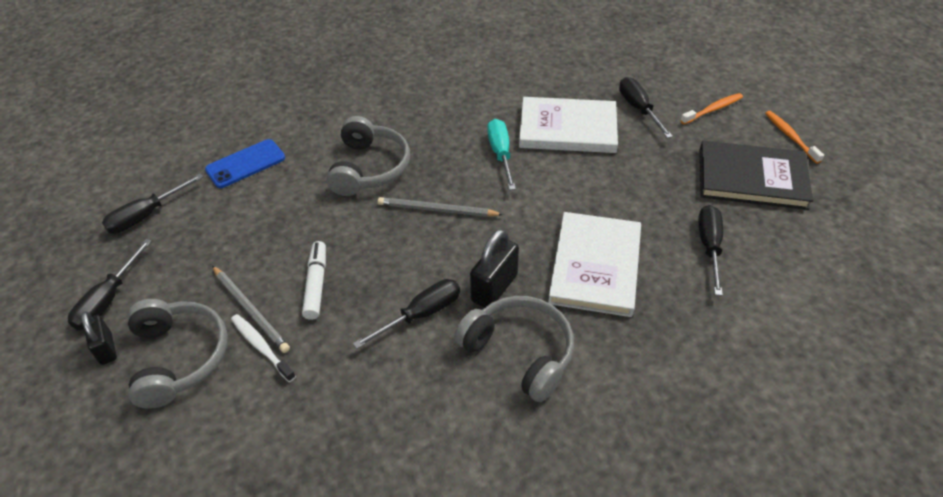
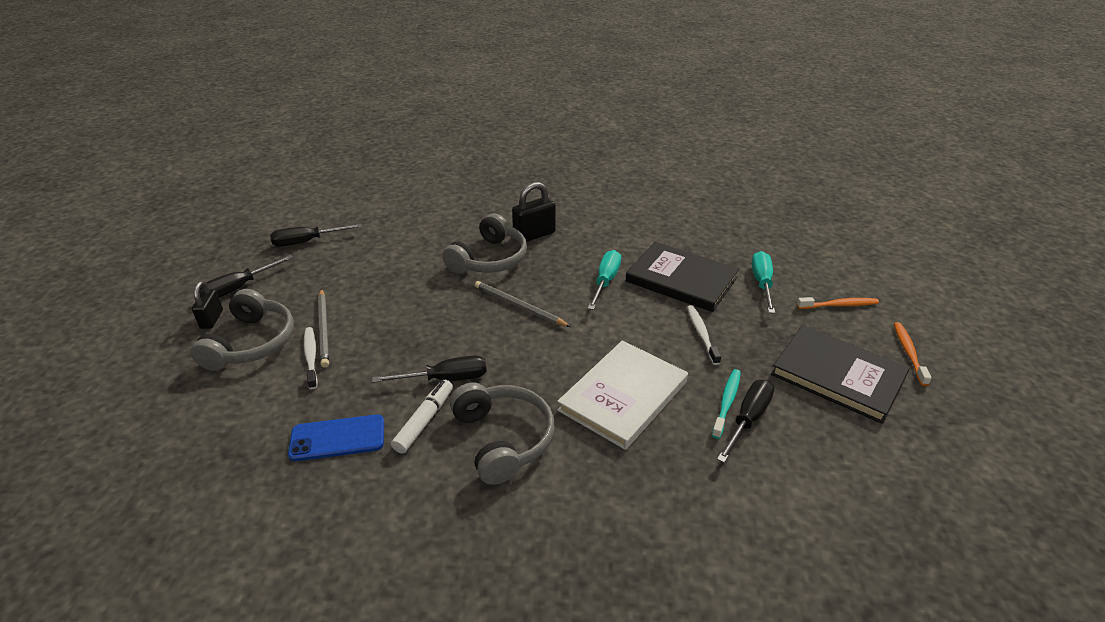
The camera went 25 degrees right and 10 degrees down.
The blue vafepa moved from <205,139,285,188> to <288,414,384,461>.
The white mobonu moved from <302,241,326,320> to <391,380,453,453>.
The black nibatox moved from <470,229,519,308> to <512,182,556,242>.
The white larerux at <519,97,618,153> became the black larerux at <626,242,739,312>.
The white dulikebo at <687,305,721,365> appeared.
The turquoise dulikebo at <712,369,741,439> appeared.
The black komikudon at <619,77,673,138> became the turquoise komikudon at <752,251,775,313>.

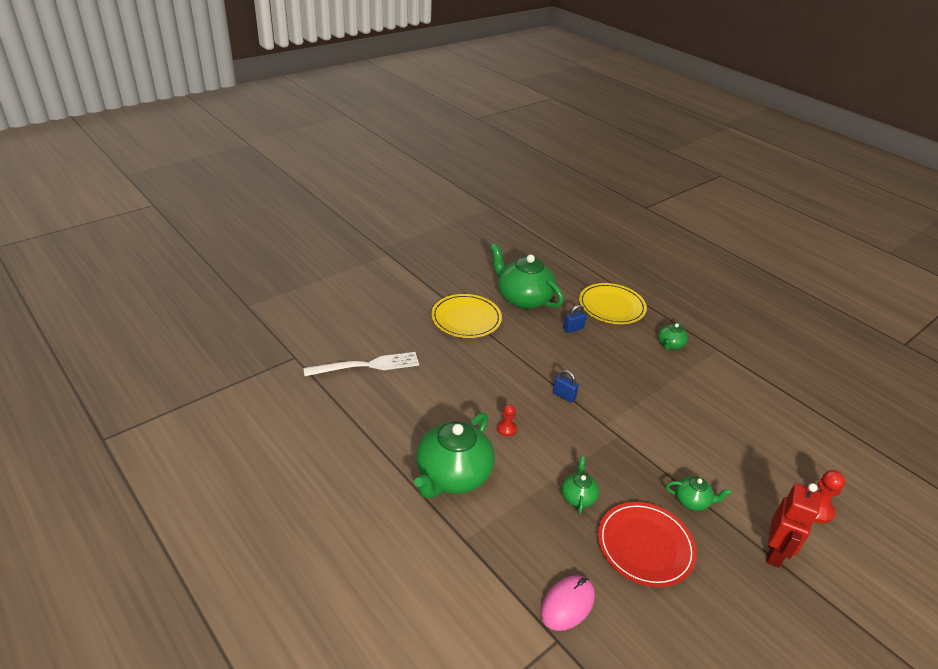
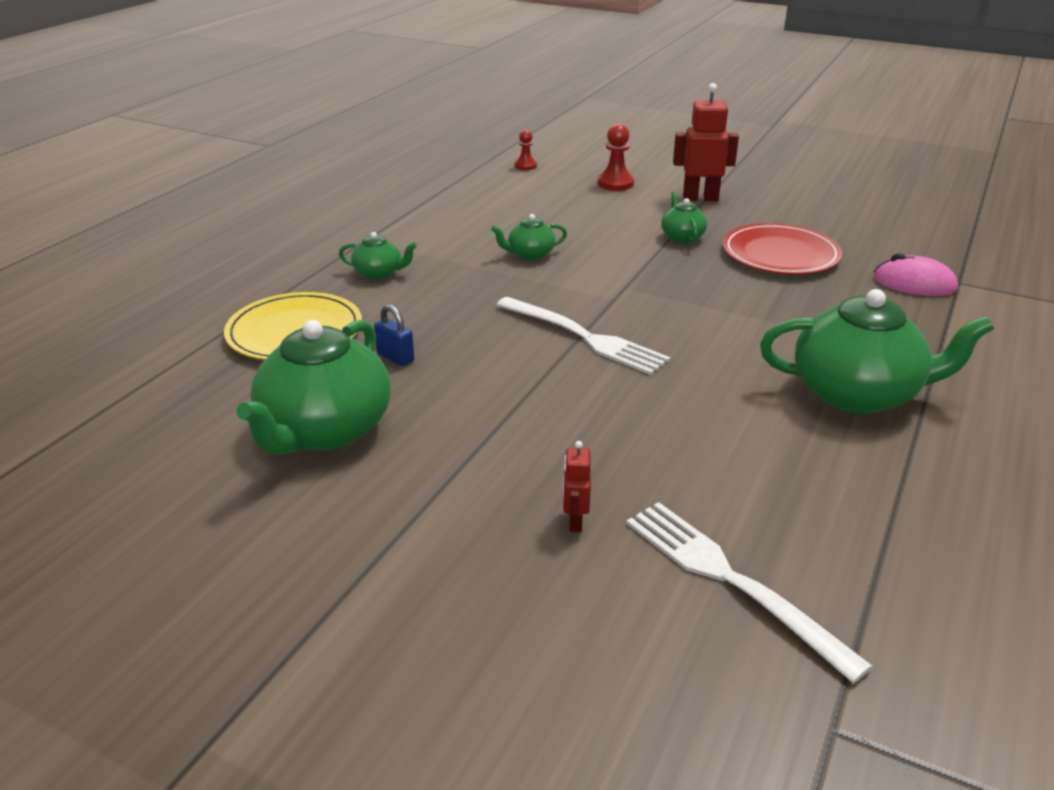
The camera went 110 degrees left and 5 degrees down.
The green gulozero moved from <561,456,599,514> to <491,214,567,260>.
The blue nibatox at <553,370,579,403> was replaced by the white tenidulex at <496,297,670,375>.
The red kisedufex moved from <497,404,517,436> to <515,130,537,170>.
The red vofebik at <563,441,591,532> appeared.
The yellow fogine at <431,294,502,338> disappeared.

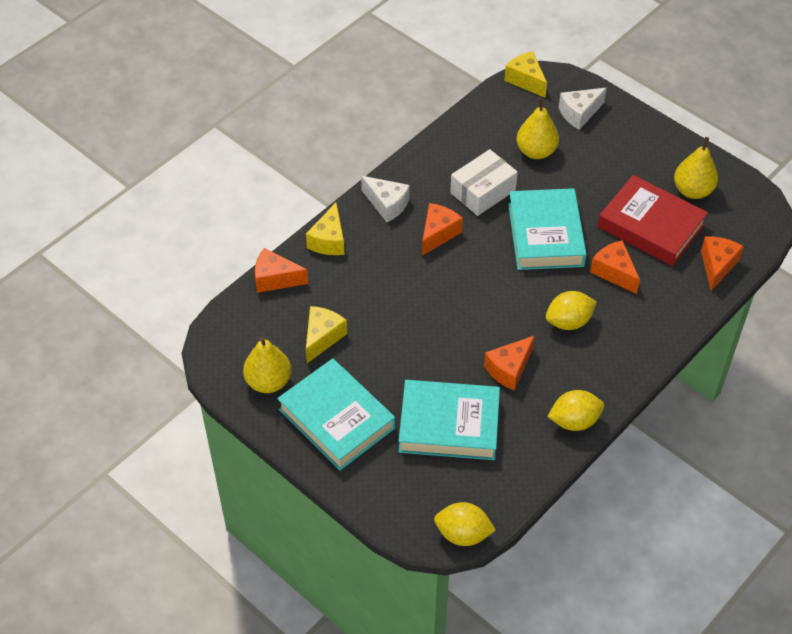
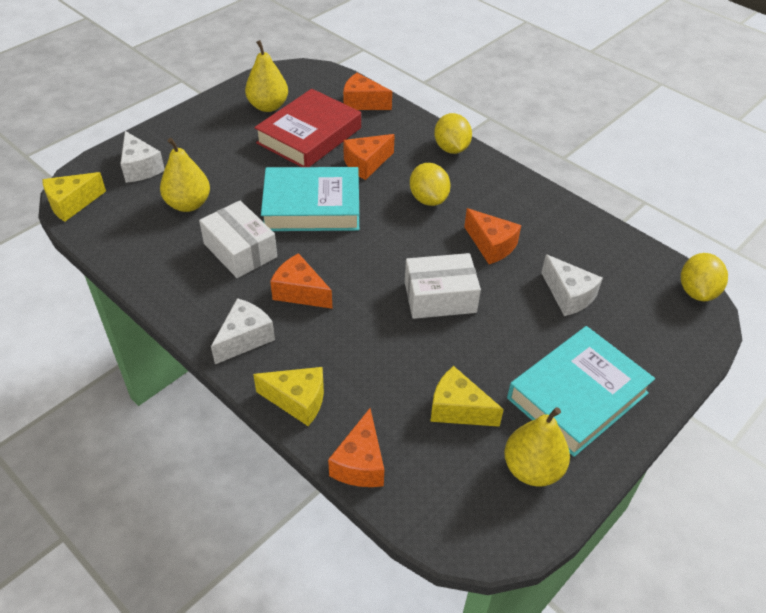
The camera went 90 degrees left and 5 degrees down.
The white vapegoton at <405,253,481,319> appeared.
The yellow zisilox moved from <547,390,604,431> to <434,113,472,154>.
The turquoise larerux at <398,380,500,460> was replaced by the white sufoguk at <541,254,603,316>.

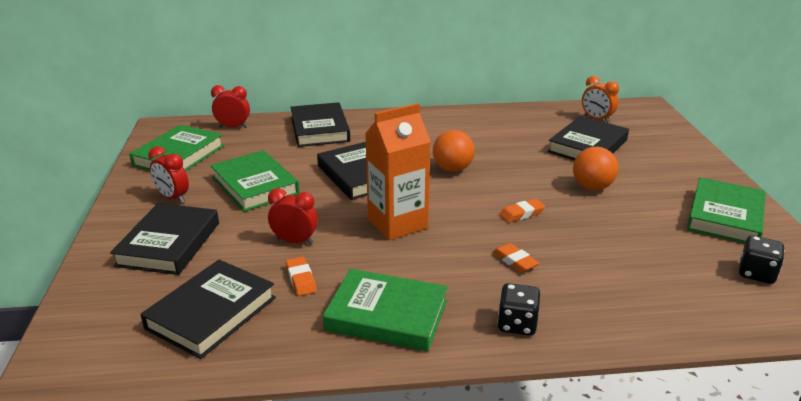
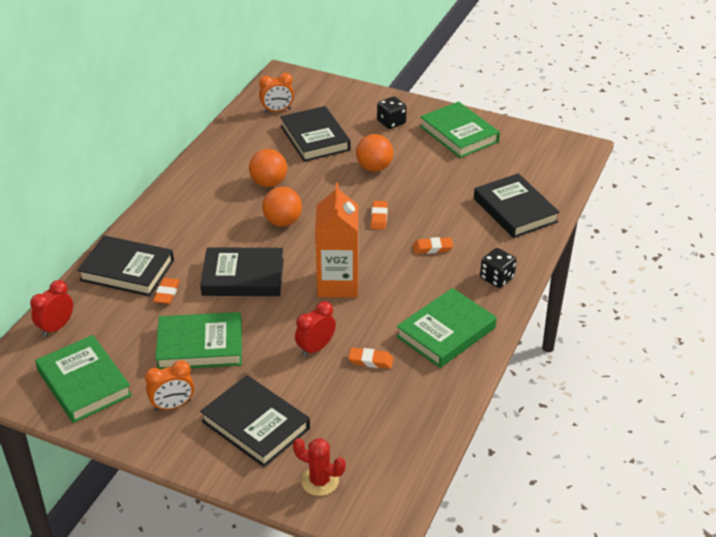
The camera went 60 degrees left and 10 degrees up.
The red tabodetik at <148,146,189,203> became the orange tabodetik at <145,360,194,411>.
The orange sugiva at <153,278,180,304> appeared.
The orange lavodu at <249,149,287,187> appeared.
The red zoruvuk at <293,438,346,496> appeared.
The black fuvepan moved from <739,235,785,284> to <377,96,407,129>.
The black larerux moved from <140,260,276,359> to <474,173,560,238>.

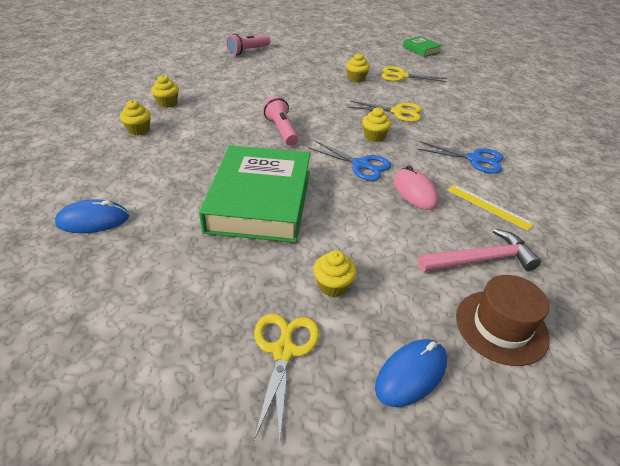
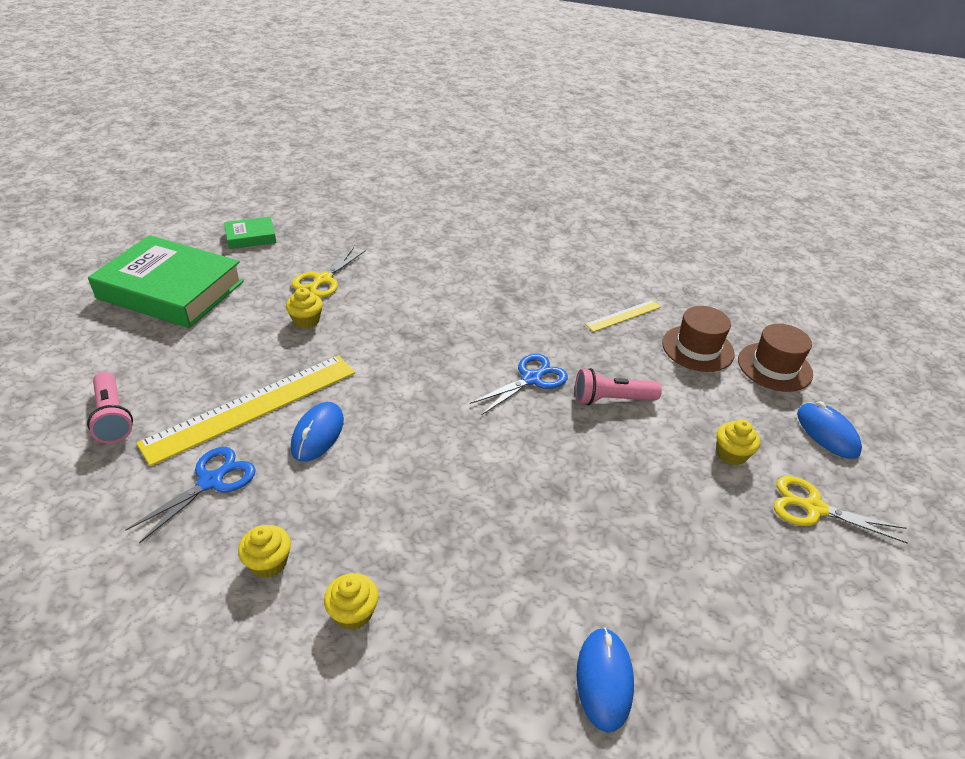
The camera went 75 degrees left and 0 degrees up.
The green larerux moved from <199,145,311,243> to <88,235,244,328>.
The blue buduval moved from <417,141,503,173> to <125,447,256,544>.
The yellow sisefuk at <136,355,355,466> appeared.
The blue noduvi at <291,402,344,462> appeared.
The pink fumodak moved from <263,96,299,146> to <575,368,662,405>.
The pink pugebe at <418,229,541,272> was replaced by the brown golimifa at <662,306,735,372>.
The yellow buduval at <348,101,422,122> disappeared.
The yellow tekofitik at <362,107,391,142> disappeared.
The pink noduvi at <394,165,439,210> disappeared.

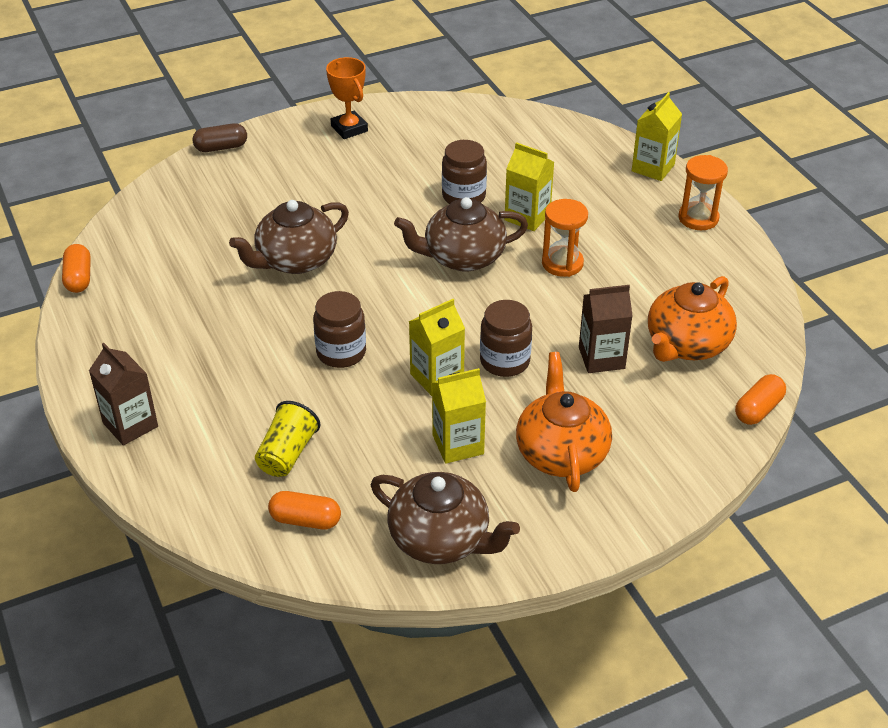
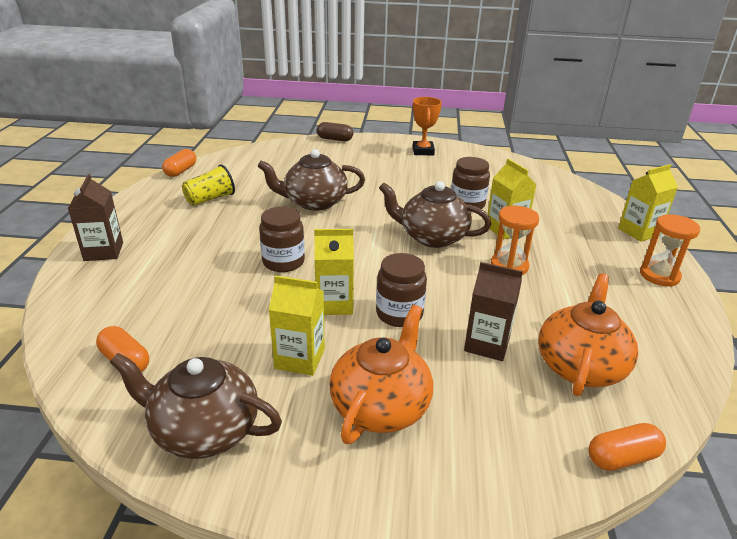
The camera went 30 degrees right and 10 degrees down.
The brown gulozero at <371,472,520,564> turned 135 degrees clockwise.
The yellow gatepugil moved from <255,401,320,477> to <182,164,235,206>.
The orange gulozero at <648,276,737,362> turned 135 degrees clockwise.

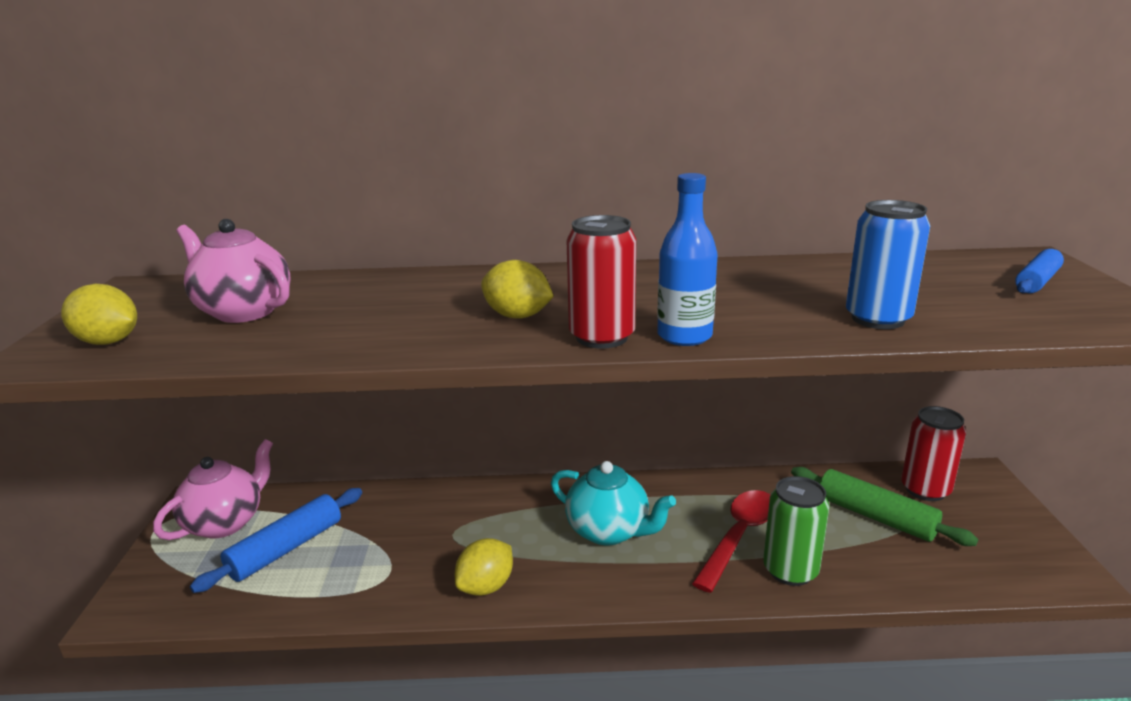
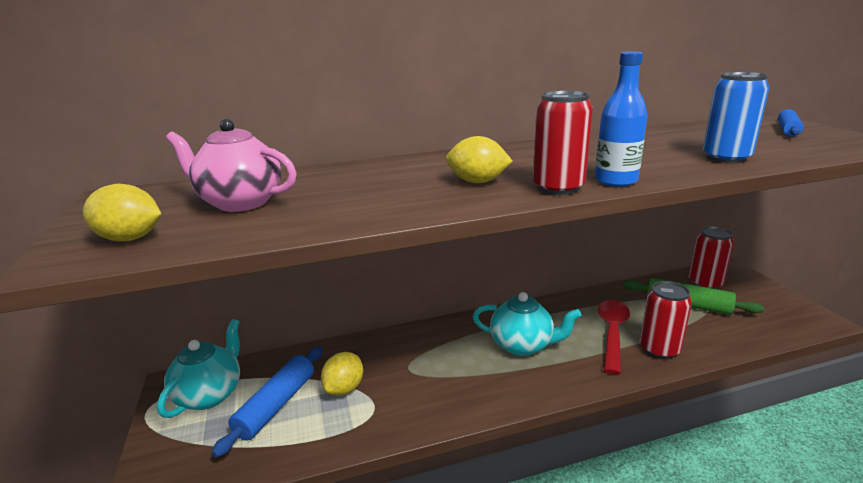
The camera went 15 degrees left and 0 degrees up.
The pink gulozero at <153,439,273,540> became the turquoise gulozero at <157,319,240,418>.
The yellow zisilox moved from <455,538,513,596> to <321,352,363,396>.
The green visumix at <763,476,829,586> became the red visumix at <640,281,692,359>.

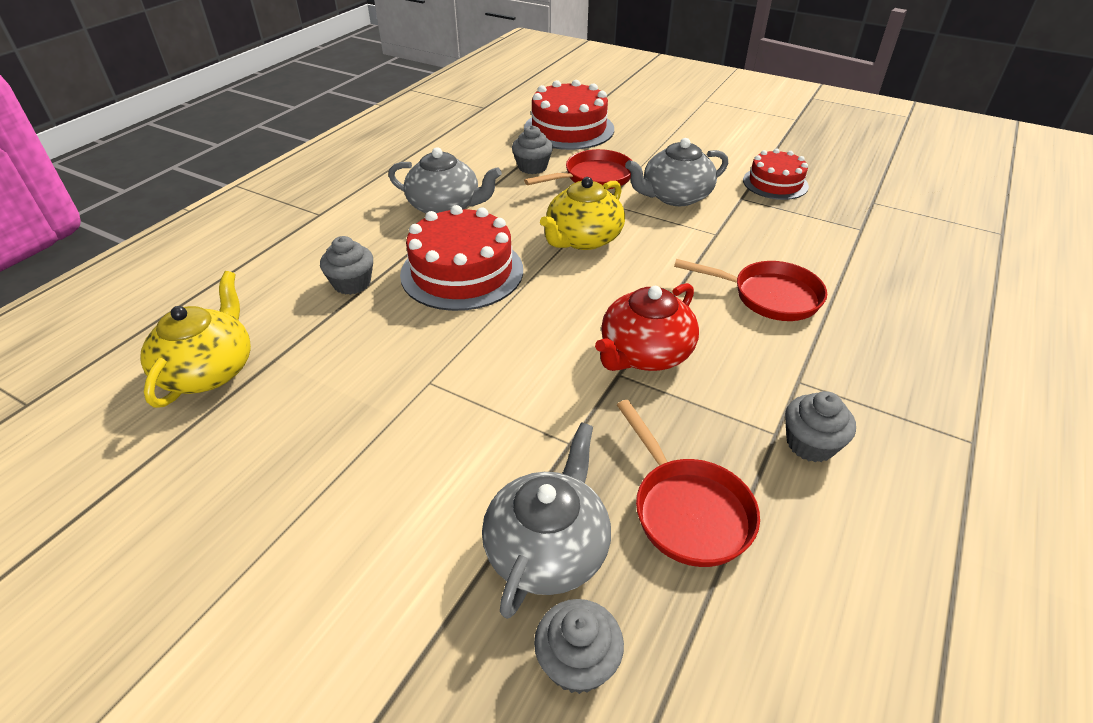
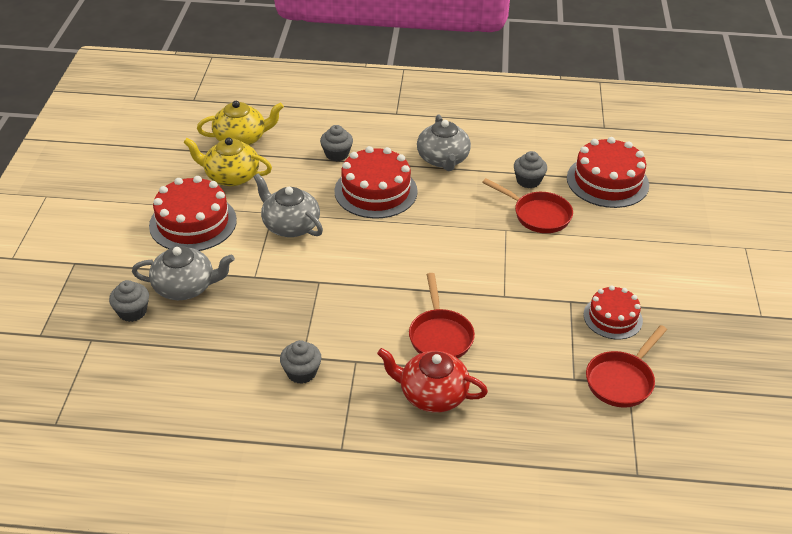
The camera went 65 degrees right and 0 degrees up.
The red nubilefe at <149,176,237,251> appeared.
The yellow gulozero moved from <540,177,625,250> to <183,138,272,186>.
The grey gulozero moved from <625,138,728,206> to <254,173,323,237>.
The red gulozero moved from <595,283,699,371> to <377,348,488,413>.
The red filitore moved from <617,400,760,567> to <586,325,667,408>.

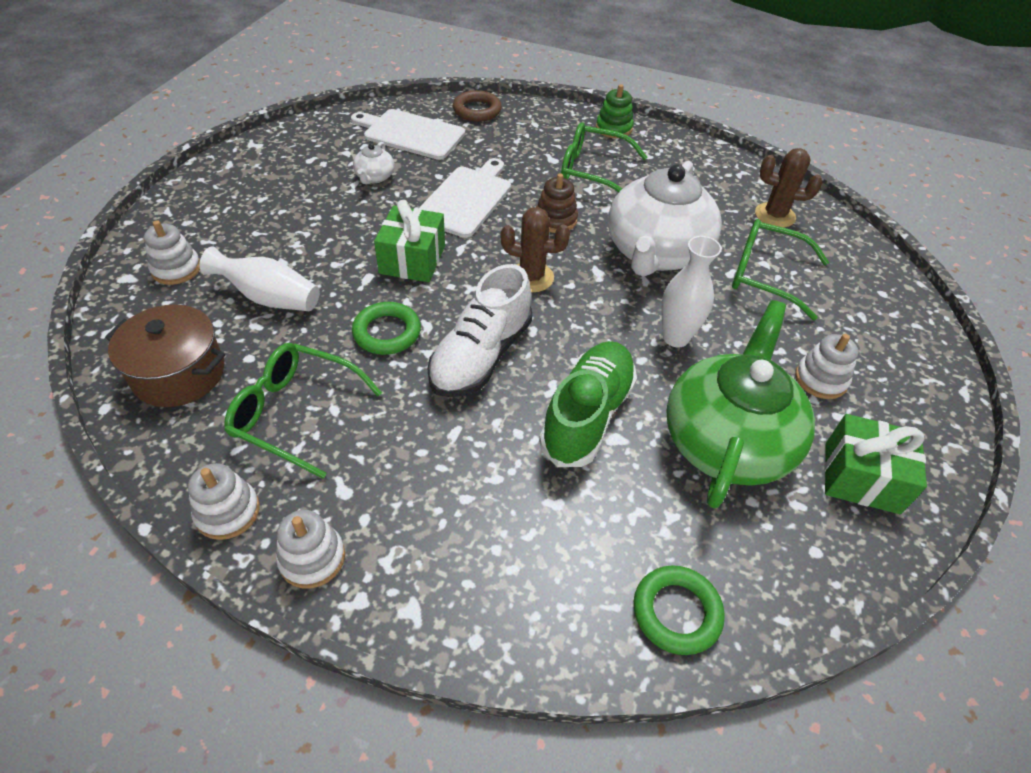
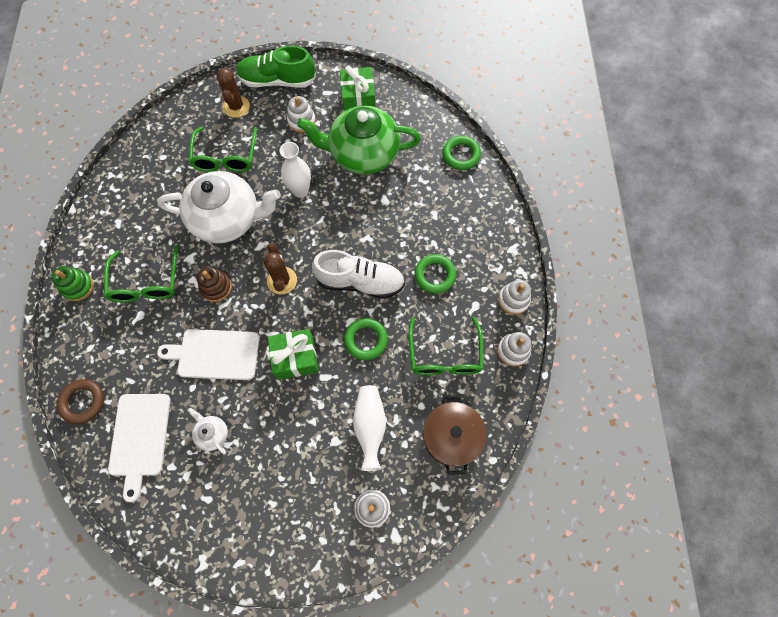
The camera went 110 degrees left and 20 degrees up.
The white gulozero at <353,142,395,184> turned 120 degrees counterclockwise.
The brown zoruvuk moved from <755,148,822,228> to <216,68,250,118>.
The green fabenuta moved from <539,341,637,467> to <236,45,316,88>.
The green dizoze at <414,254,456,294> appeared.

